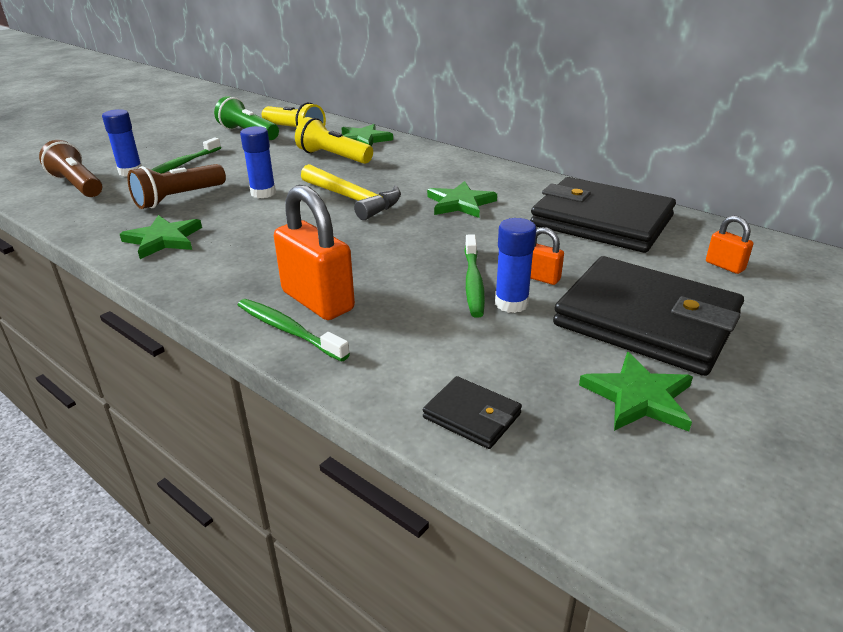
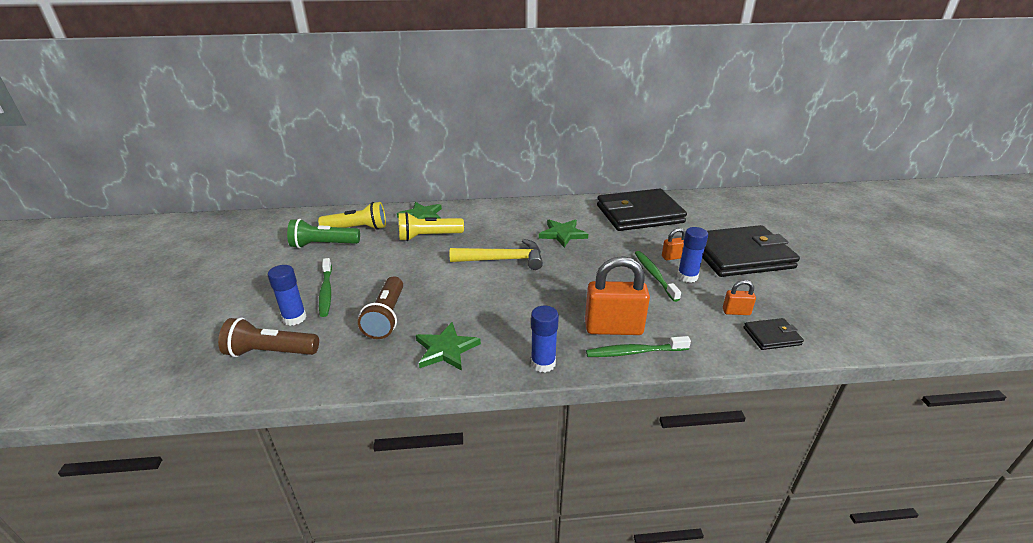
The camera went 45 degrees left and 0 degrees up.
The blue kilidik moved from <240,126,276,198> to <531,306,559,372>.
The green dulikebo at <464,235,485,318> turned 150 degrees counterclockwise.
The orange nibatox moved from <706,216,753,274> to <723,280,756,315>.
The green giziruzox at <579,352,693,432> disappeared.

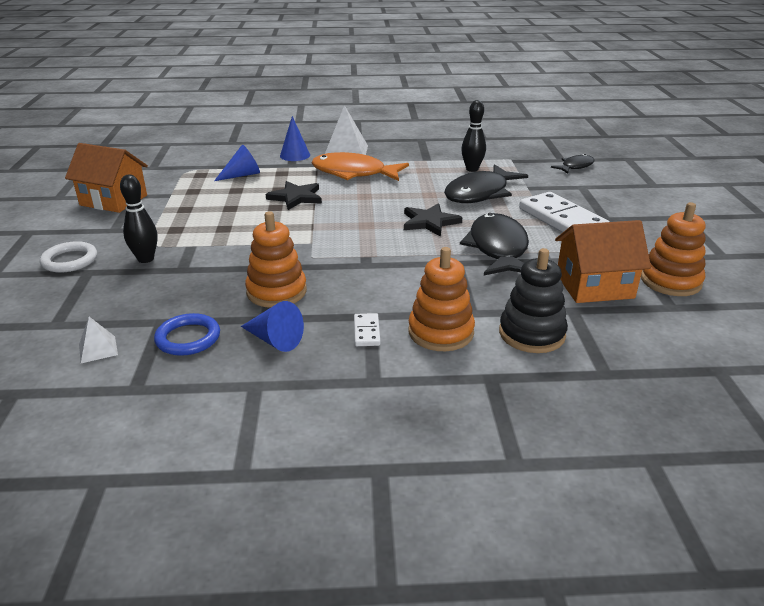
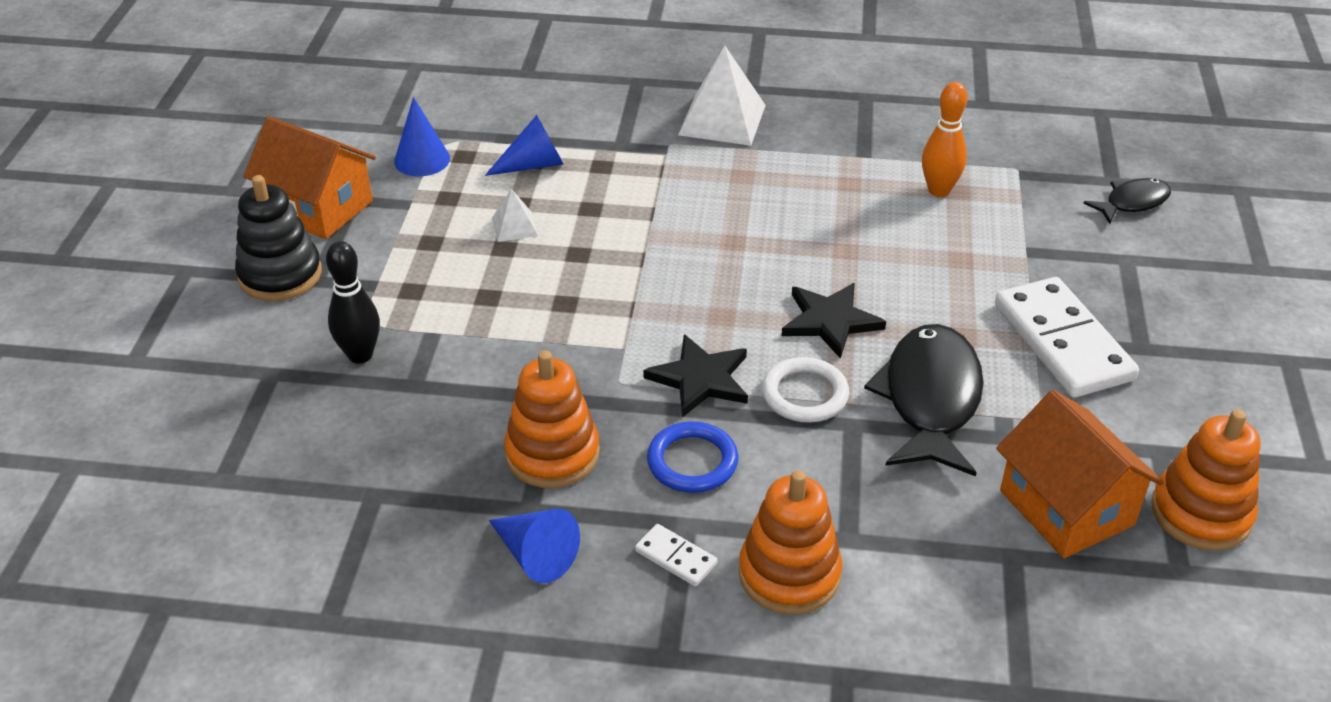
The camera went 10 degrees right and 10 degrees up.
The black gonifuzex moved from <499,248,568,353> to <235,175,322,301>.
The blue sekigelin moved from <280,116,310,161> to <394,97,450,176>.
The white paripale moved from <79,317,118,363> to <492,189,538,242>.
The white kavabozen at <354,313,381,346> turned 60 degrees counterclockwise.
The black giziruzox moved from <266,181,322,210> to <644,334,748,418>.
The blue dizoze moved from <154,313,220,356> to <647,421,738,493>.
The white dizoze moved from <40,241,97,273> to <762,357,849,422>.
The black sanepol at <461,100,486,172> became the orange sanepol at <922,82,967,197>.
The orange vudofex at <555,220,651,303> turned 60 degrees clockwise.
The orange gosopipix at <312,152,409,181> disappeared.
The black gosopipix at <444,164,528,203> disappeared.

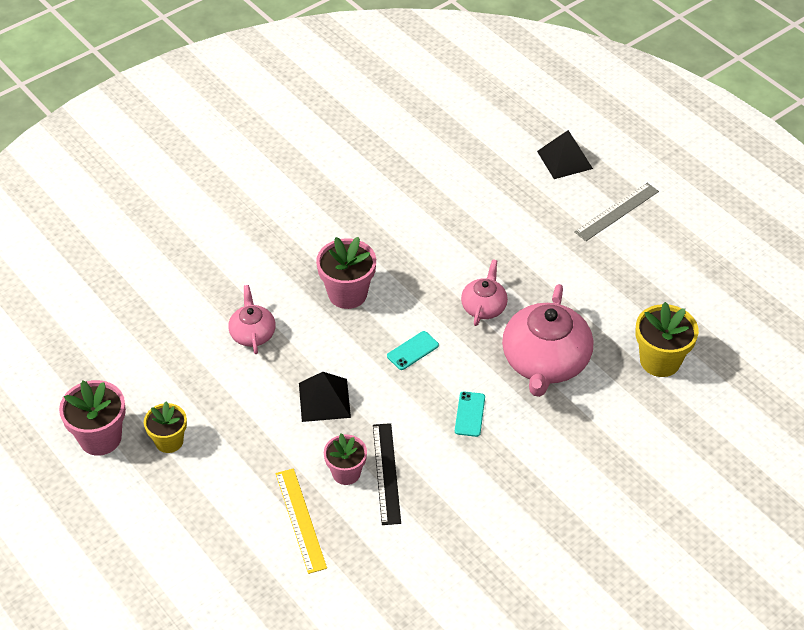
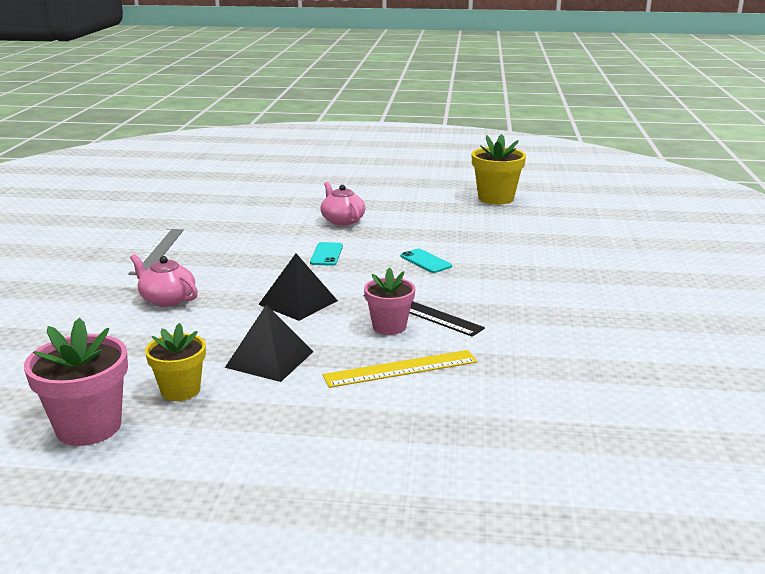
The camera went 45 degrees left and 25 degrees down.
The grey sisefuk moved from <574,183,659,241> to <128,229,184,275>.
The black paripale moved from <537,130,593,179> to <225,305,313,382>.
The yellow sisefuk at <276,468,327,574> turned 45 degrees counterclockwise.
The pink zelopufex at <316,237,376,309> disappeared.
The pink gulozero at <502,284,593,397> disappeared.

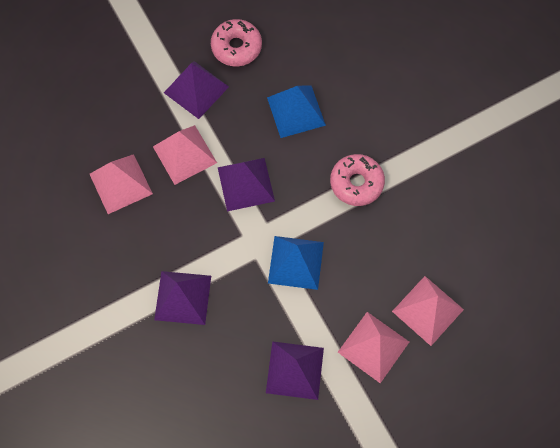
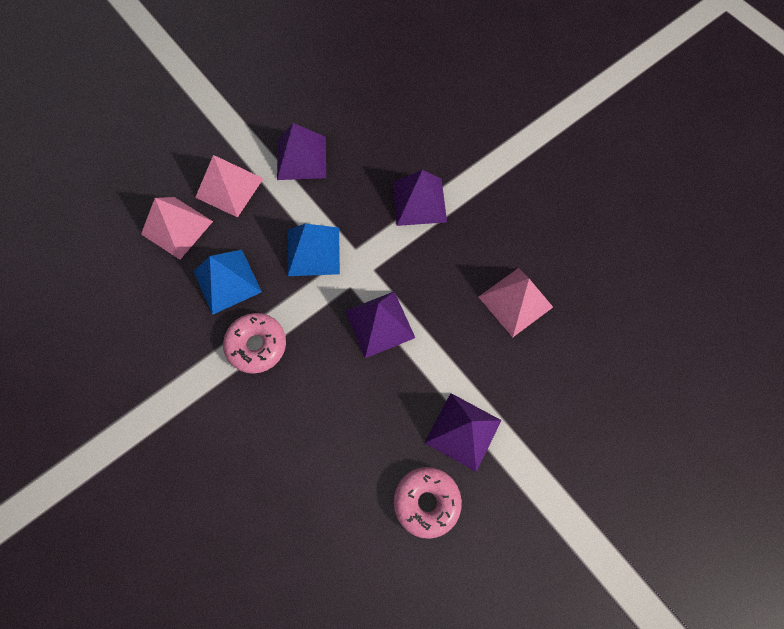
The camera went 170 degrees right and 0 degrees up.
The blue paripale moved from <267,85,326,138> to <194,250,262,315>.
The pink paripale at <153,125,217,185> disappeared.

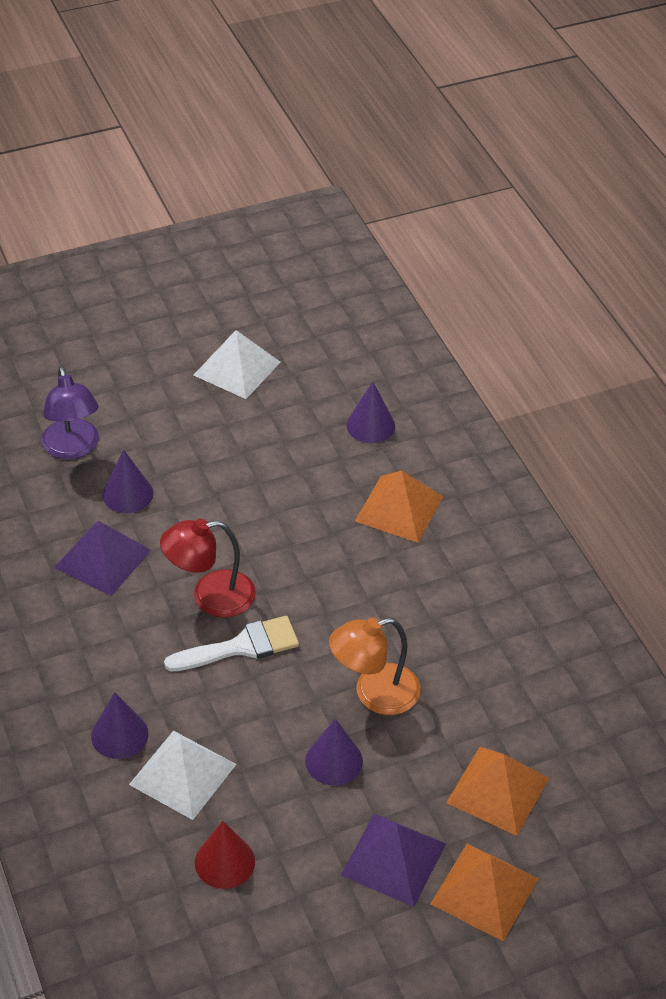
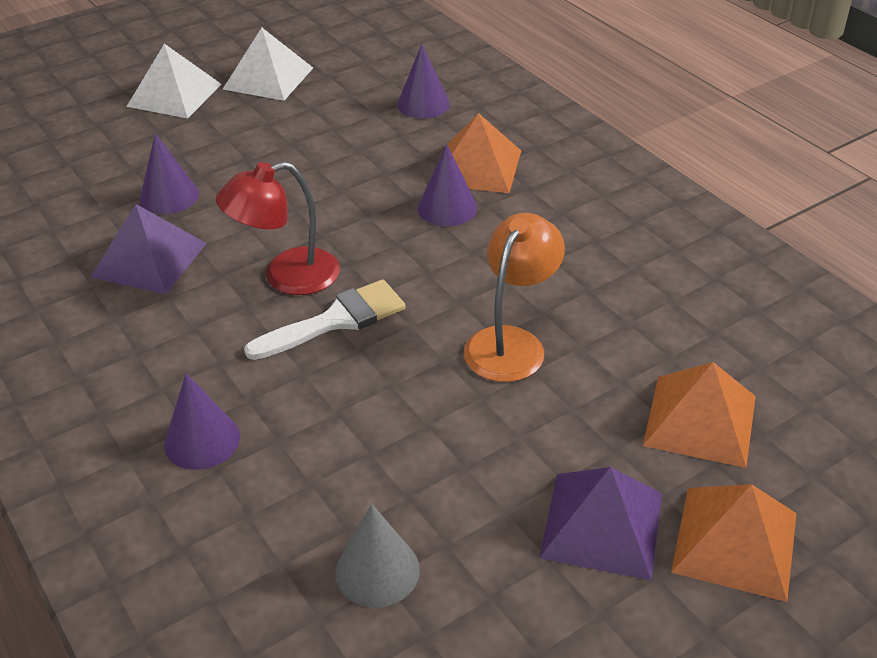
The camera went 10 degrees left and 5 degrees down.
The white paripale moved from <129,730,237,820> to <126,44,222,118>.
The red sekigelin at <195,821,255,889> became the grey sekigelin at <335,504,420,608>.
The purple sekigelin moved from <305,718,363,786> to <418,144,477,226>.
The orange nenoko at <329,618,421,715> turned 150 degrees clockwise.
The purple nenoko at <41,366,99,459> disappeared.

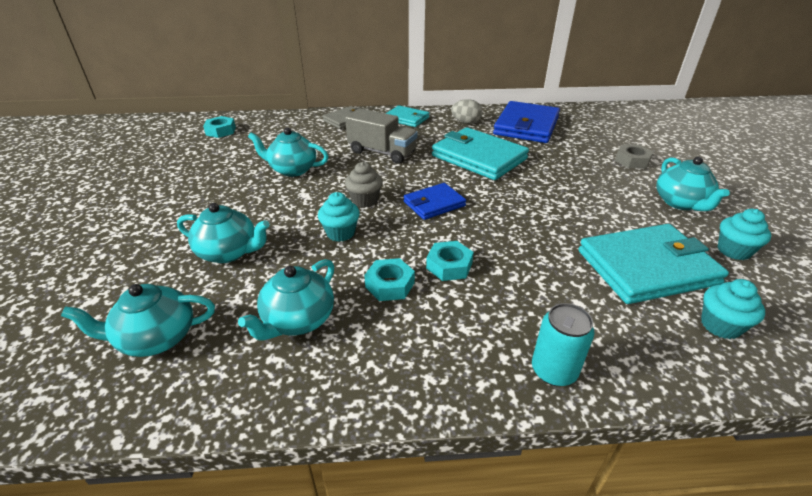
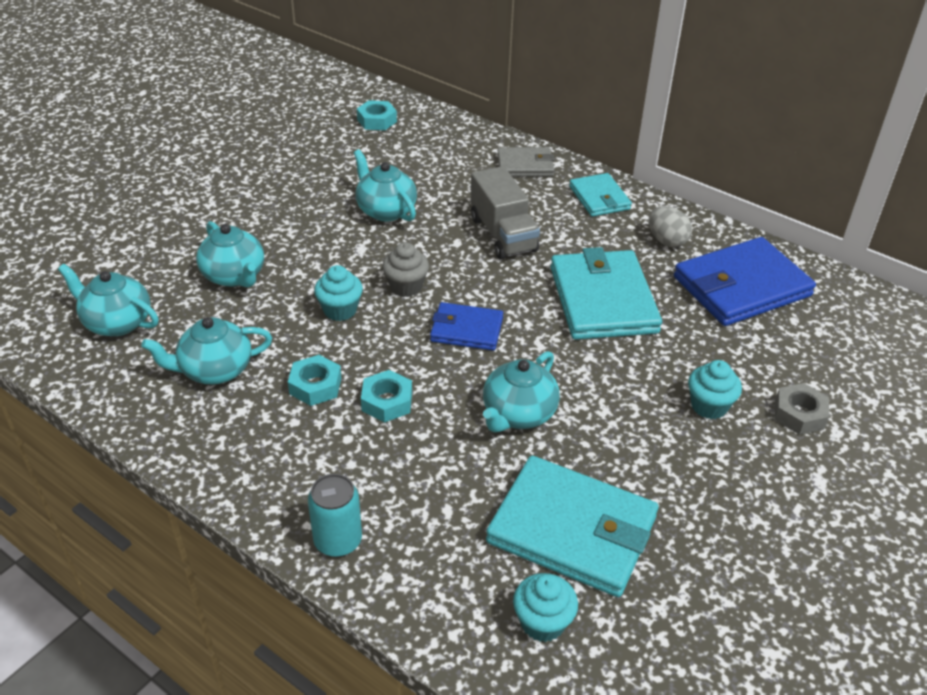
The camera went 40 degrees right and 5 degrees up.
The turquoise gulozero moved from <657,157,730,211> to <483,351,560,432>.
The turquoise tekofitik moved from <717,209,771,260> to <688,360,742,419>.

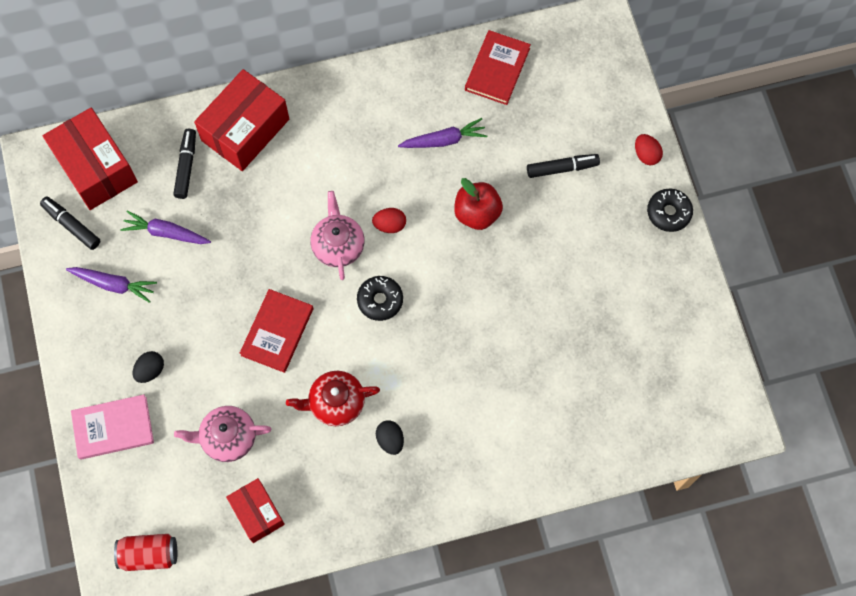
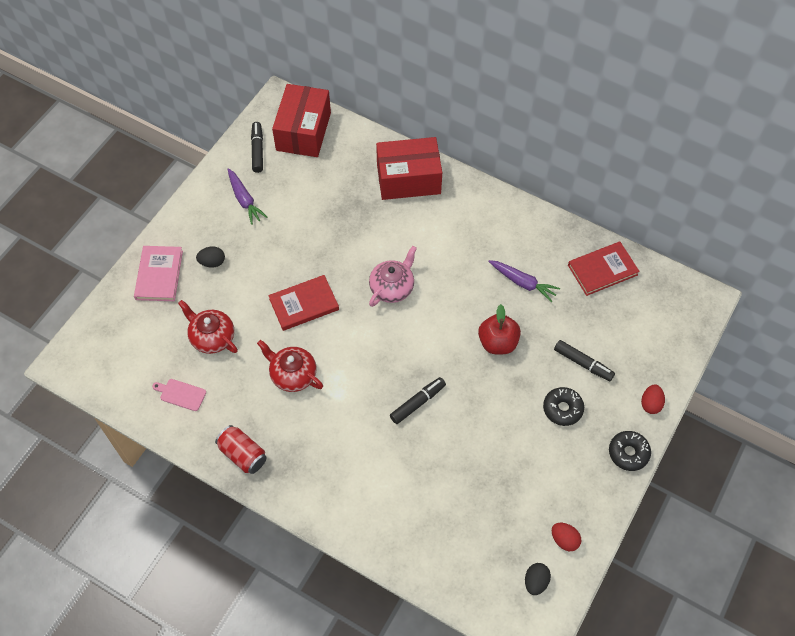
The camera went 45 degrees right and 10 degrees down.
The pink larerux at <71,395,154,460> turned 60 degrees clockwise.
The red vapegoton at <226,478,285,543> was replaced by the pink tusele at <152,379,206,411>.
The pink gulozero at <174,406,272,462> became the red gulozero at <178,300,238,354>.
The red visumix moved from <114,534,177,571> to <215,425,267,474>.
The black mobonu moved from <173,129,196,199> to <390,377,446,424>.
The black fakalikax moved from <376,420,404,455> to <525,563,551,595>.
The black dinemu moved from <357,276,403,321> to <543,387,584,426>.
The red fakalikax moved from <372,208,406,233> to <552,523,581,551>.
The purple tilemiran at <120,210,211,244> disappeared.

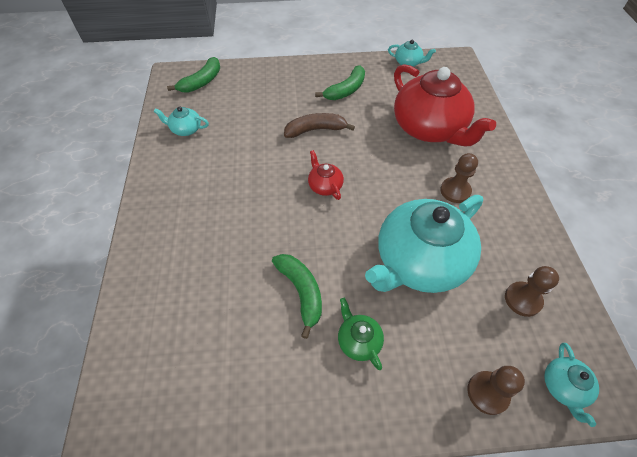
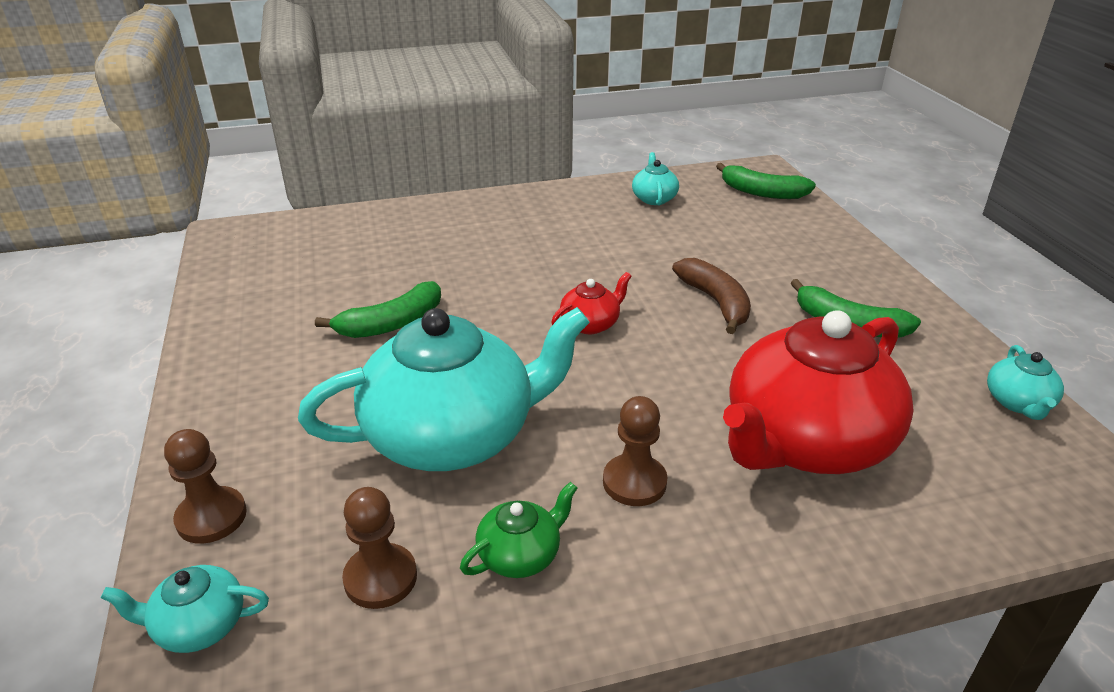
The camera went 80 degrees right and 20 degrees down.
The turquoise gulozero at <365,195,483,293> turned 120 degrees clockwise.
The green gulozero moved from <338,298,384,370> to <460,482,577,578>.

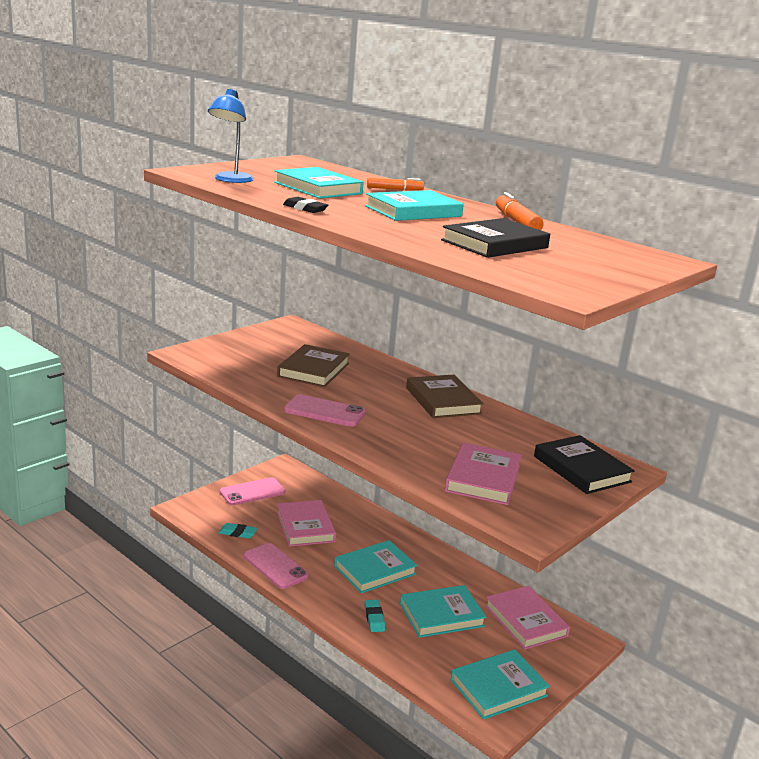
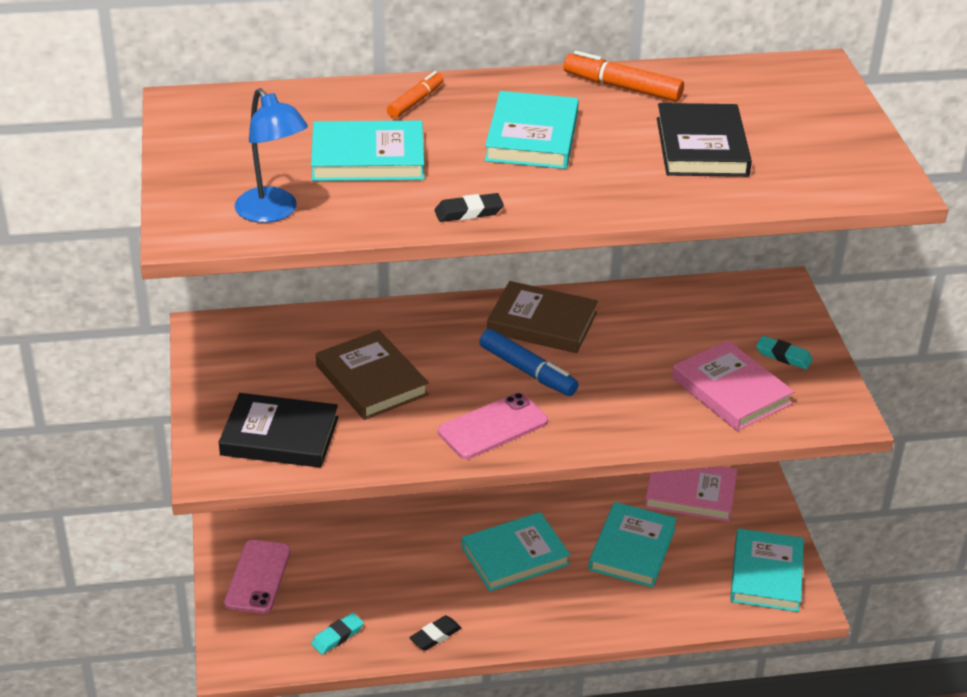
The camera went 50 degrees left and 15 degrees up.
The black larerux moved from <534,435,635,494> to <219,393,338,468>.
The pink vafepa at <244,543,309,589> was replaced by the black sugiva at <409,615,461,650>.
The turquoise larerux at <334,540,417,593> turned 60 degrees clockwise.
The blue mobonu at <480,329,578,396> appeared.
The turquoise sugiva moved from <364,600,385,632> to <756,336,813,369>.
The pink larerux at <277,500,336,547> disappeared.

